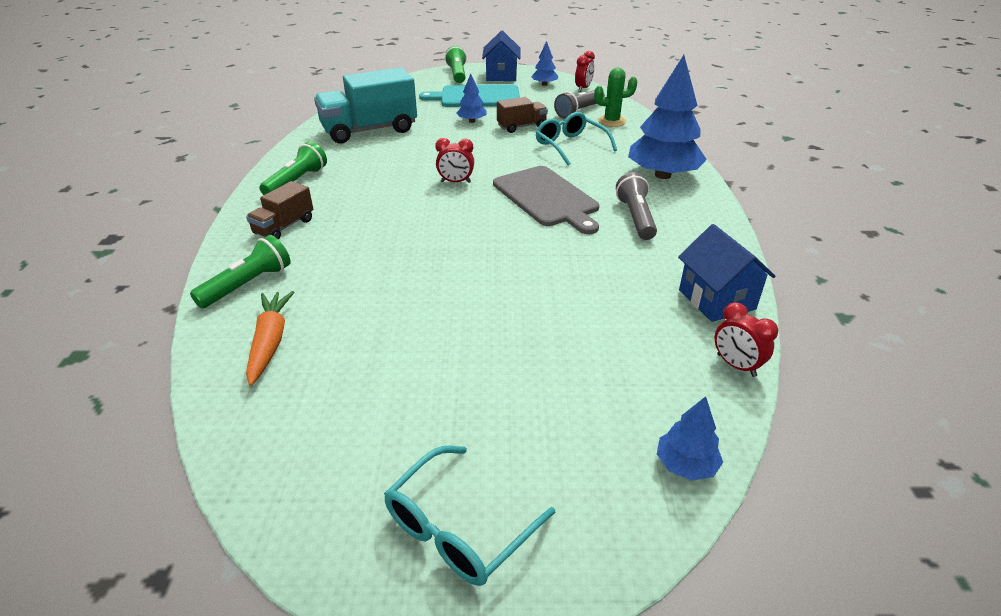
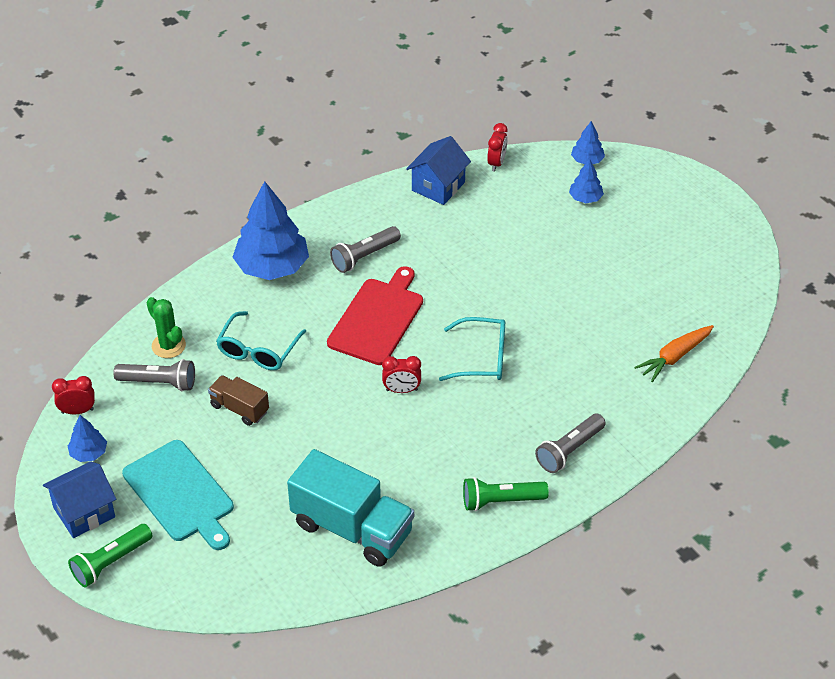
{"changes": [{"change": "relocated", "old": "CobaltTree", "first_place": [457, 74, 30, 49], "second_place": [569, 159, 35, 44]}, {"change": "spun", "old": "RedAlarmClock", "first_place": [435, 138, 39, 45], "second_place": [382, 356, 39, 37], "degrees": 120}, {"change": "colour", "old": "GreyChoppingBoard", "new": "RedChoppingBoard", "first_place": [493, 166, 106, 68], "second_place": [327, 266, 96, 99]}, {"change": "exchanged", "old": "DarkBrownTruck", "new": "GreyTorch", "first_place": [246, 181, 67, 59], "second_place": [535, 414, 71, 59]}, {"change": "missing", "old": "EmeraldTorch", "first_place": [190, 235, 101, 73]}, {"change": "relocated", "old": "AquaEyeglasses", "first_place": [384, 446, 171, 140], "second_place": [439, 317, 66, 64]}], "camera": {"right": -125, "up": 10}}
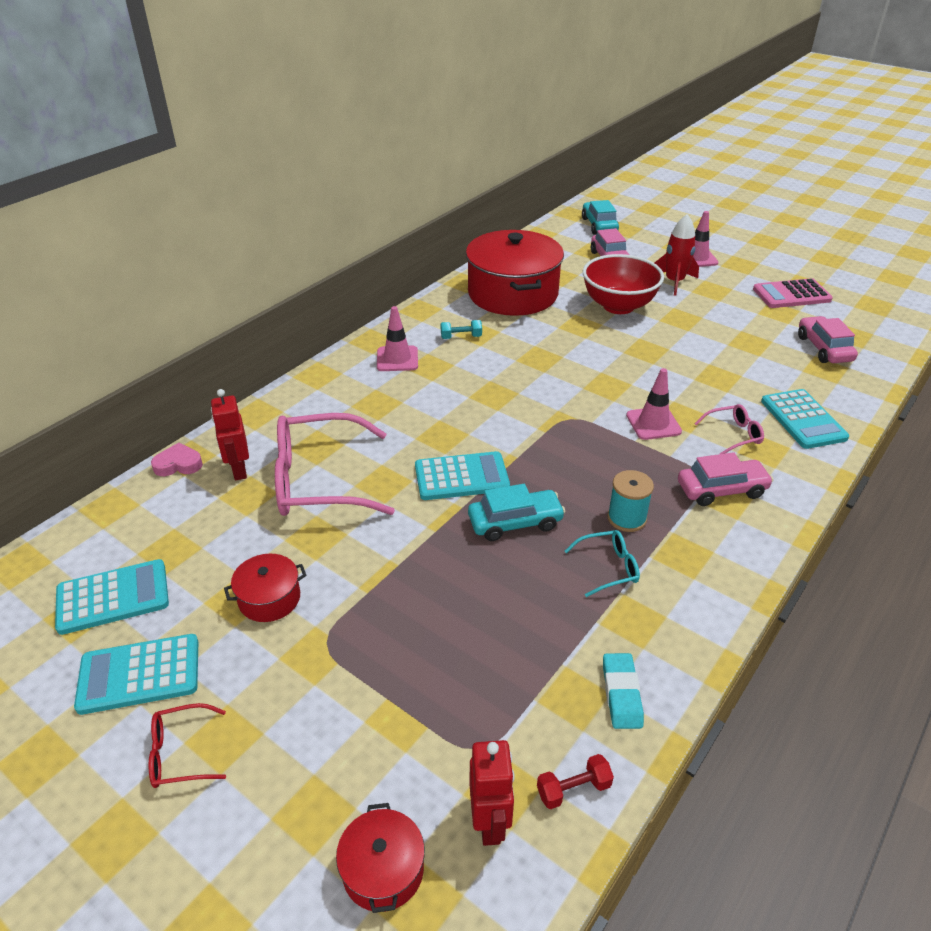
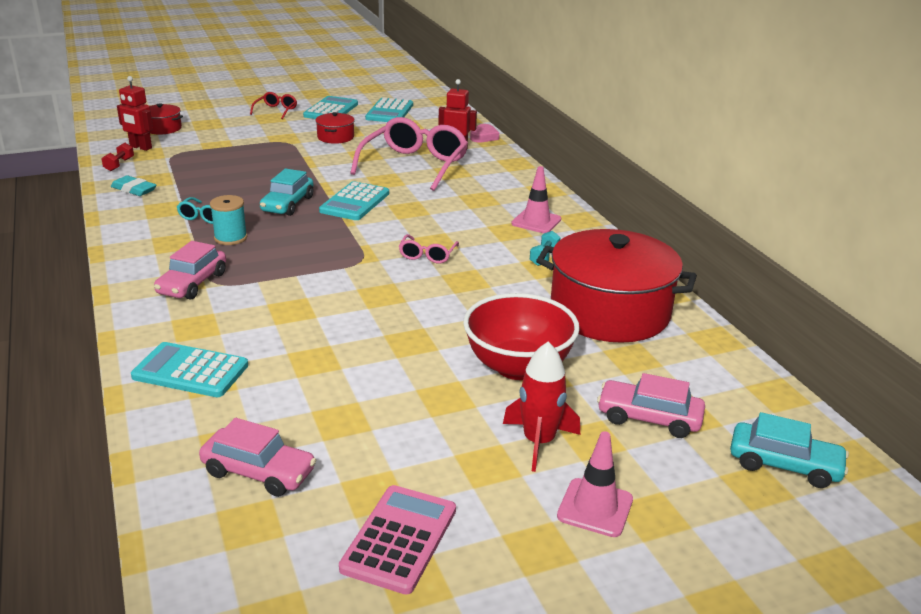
{"changes": [{"change": "missing", "old": "RosyRoadCone", "first_place": [626, 368, 56, 72]}, {"change": "relocated", "old": "RosyEyeglasses", "first_place": [695, 404, 69, 50], "second_place": [399, 234, 60, 30]}], "camera": {"right": 120, "up": -10}}
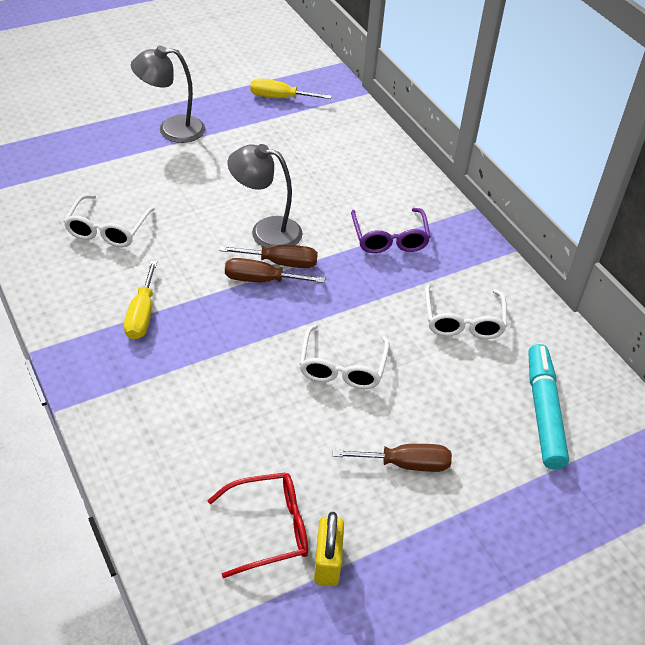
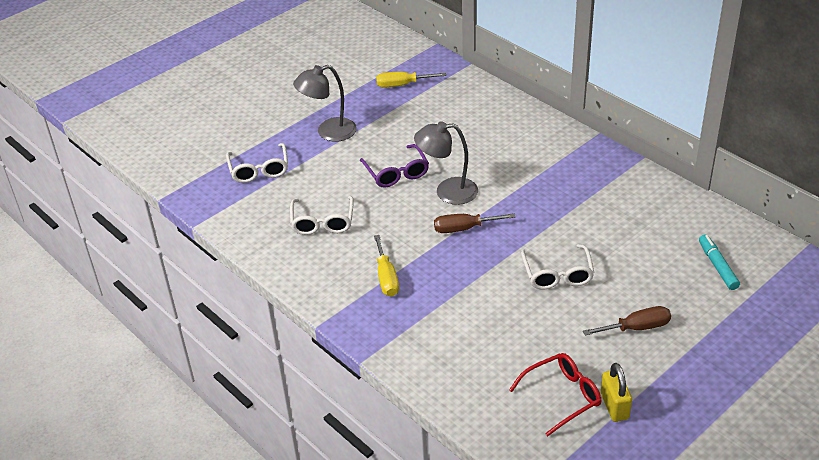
{"changes": [{"change": "relocated", "old": "PurpleEyeglasses", "first_place": [351, 208, 80, 45], "second_place": [360, 144, 69, 44]}, {"change": "missing", "old": "DarkBrownHandScrewdriver", "first_place": [219, 245, 99, 23]}, {"change": "relocated", "old": "PureWhiteEyeglasses", "first_place": [425, 284, 82, 55], "second_place": [226, 143, 62, 40]}, {"change": "size", "old": "AquaFeltPen", "first_place": [528, 344, 41, 125], "second_place": [699, 234, 41, 56], "factor": 0.66}], "camera": {"right": -10, "up": -5}}
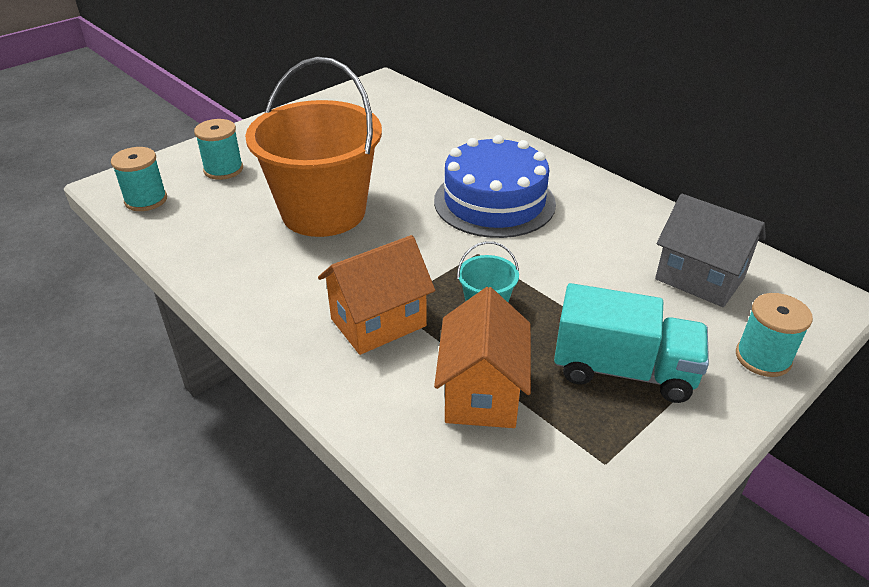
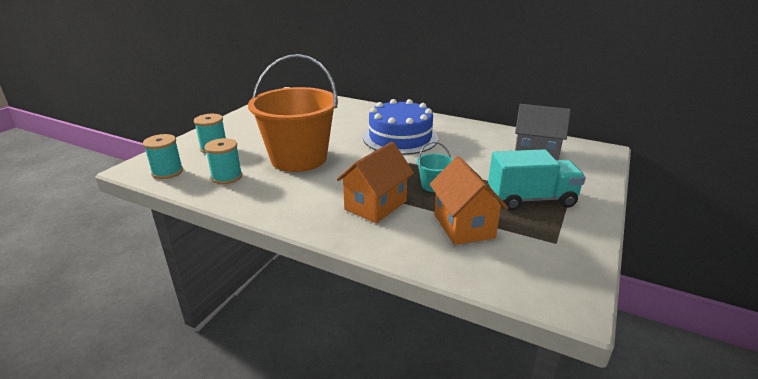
{"changes": [{"change": "relocated", "old": "AquaSpool", "first_place": [736, 293, 77, 84], "second_place": [205, 138, 37, 46]}], "camera": {"right": -20, "up": -10}}
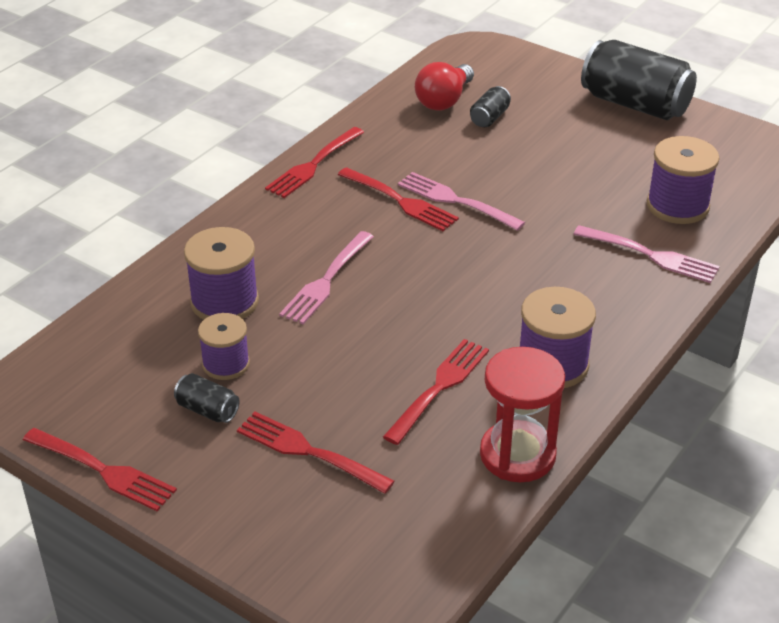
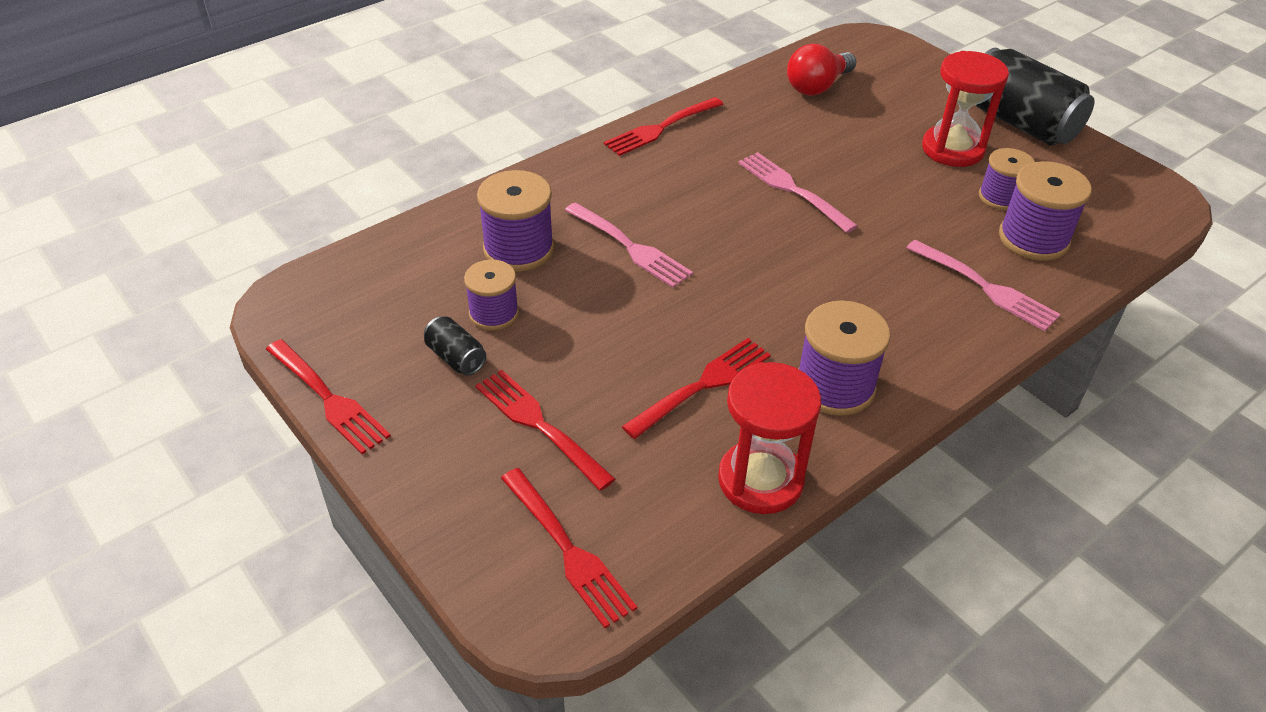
{"changes": [{"change": "missing", "old": "EbonyTin", "first_place": [470, 86, 41, 41]}, {"change": "relocated", "old": "RedTableFork", "first_place": [338, 167, 121, 64], "second_place": [501, 468, 136, 160]}, {"change": "spun", "old": "RosyTableFork", "first_place": [279, 231, 95, 93], "second_place": [565, 202, 128, 86], "degrees": -90}, {"change": "appeared", "new": "RedSandglass", "second_place": [922, 51, 87, 116]}, {"change": "appeared", "new": "PurpleSpool", "second_place": [979, 148, 56, 62]}], "camera": {"right": 15, "up": 5}}
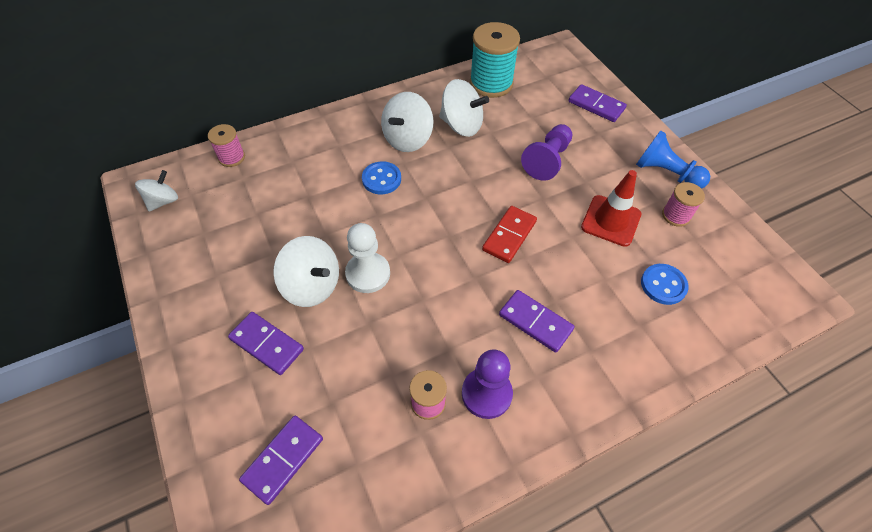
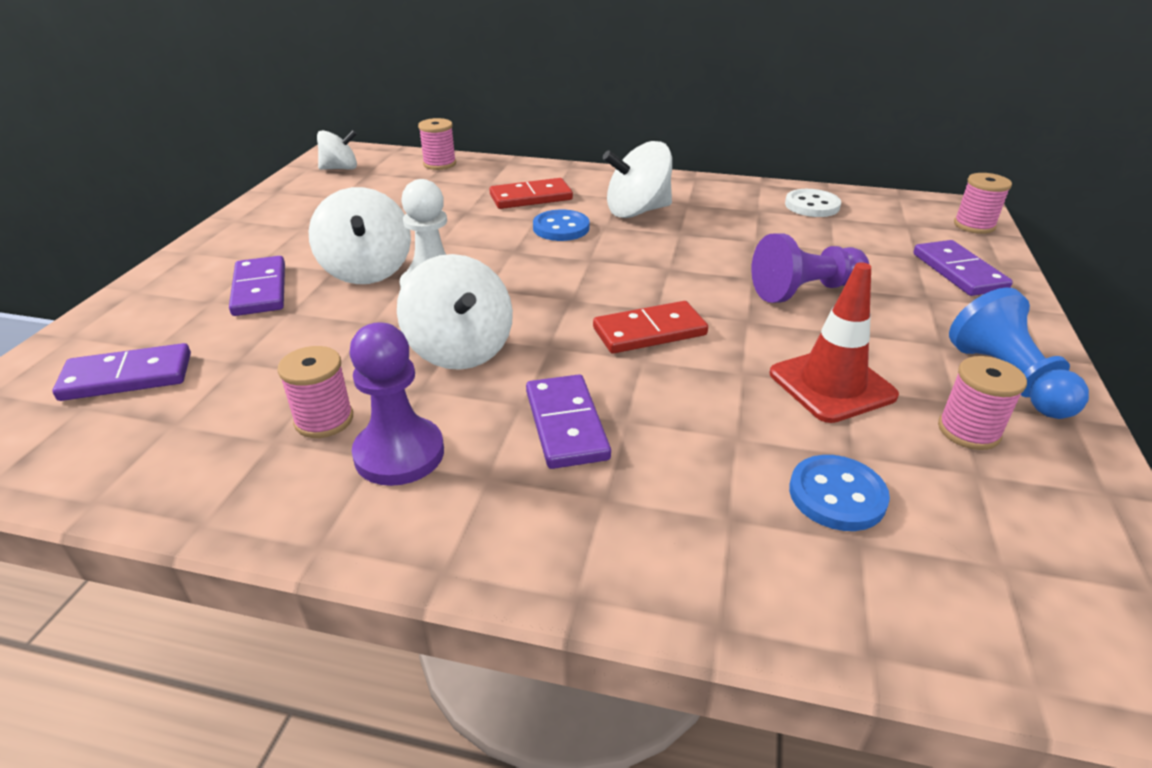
{"changes": [{"change": "exchanged", "old": "AquaSpool", "new": "PureWhiteSewingButton", "first_place": [470, 22, 50, 76], "second_place": [785, 189, 56, 28]}, {"change": "relocated", "old": "PureWhiteSpinningTop", "first_place": [439, 79, 50, 58], "second_place": [397, 254, 116, 116]}, {"change": "appeared", "new": "RosySpool", "second_place": [954, 173, 58, 61]}, {"change": "appeared", "new": "RedDominoPiece", "second_place": [489, 178, 84, 31]}], "camera": {"right": 40, "up": -20}}
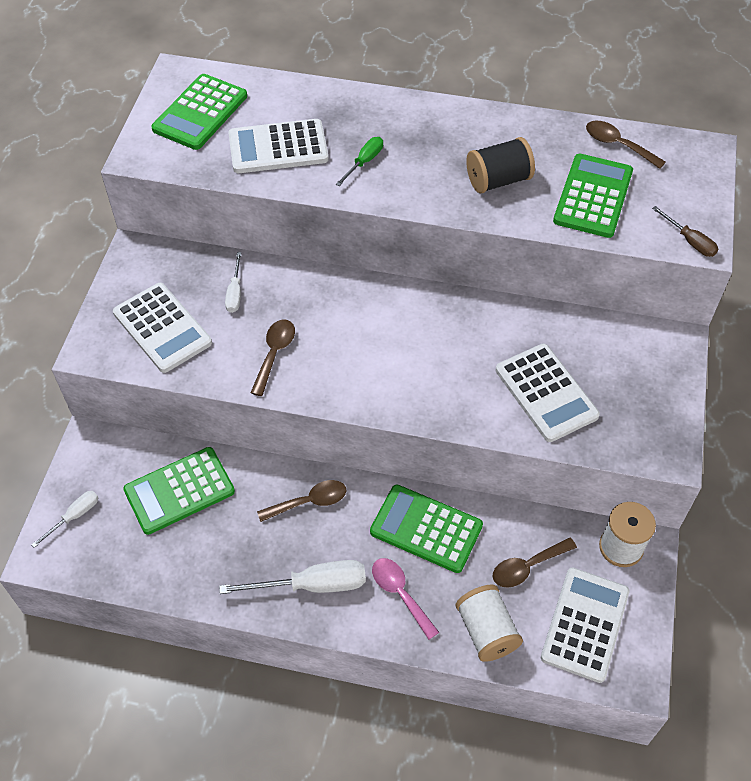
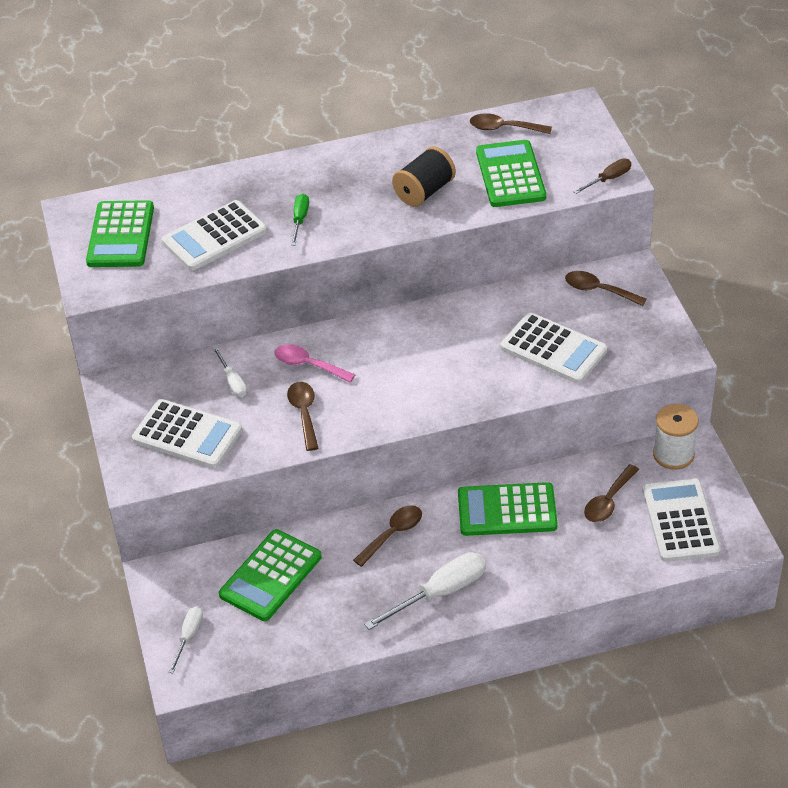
{"changes": [{"change": "spun", "old": "DarkBrownHandScrewdriver", "first_place": [652, 206, 66, 51], "second_place": [573, 159, 58, 35], "degrees": -60}, {"change": "relocated", "old": "RosySpoon", "first_place": [372, 558, 67, 82], "second_place": [275, 344, 80, 38]}, {"change": "missing", "old": "PureWhiteSpool", "first_place": [456, 585, 67, 77]}, {"change": "appeared", "new": "DarkBrownSpoon", "second_place": [565, 271, 82, 35]}], "camera": {"right": -25, "up": -10}}
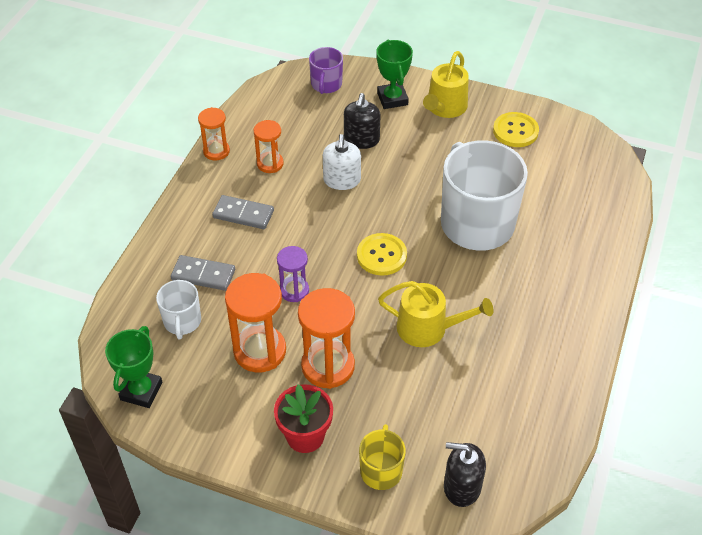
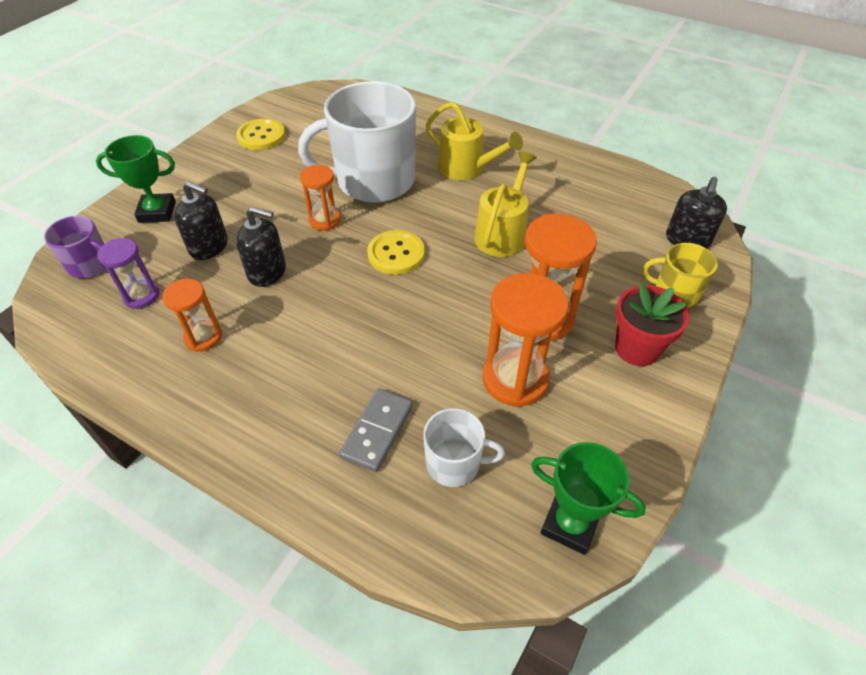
{"changes": [{"change": "relocated", "old": "GoldenWateringPot", "first_place": [423, 51, 46, 67], "second_place": [426, 102, 97, 78]}, {"change": "relocated", "old": "BrightOrangeSandglass", "first_place": [198, 107, 32, 54], "second_place": [300, 165, 40, 66]}, {"change": "colour", "old": "PureWhiteSoapDispenser", "new": "EbonySoapDispenser", "first_place": [323, 134, 38, 56], "second_place": [236, 207, 50, 80]}, {"change": "missing", "old": "GreyDominoPiece", "first_place": [212, 195, 62, 34]}, {"change": "relocated", "old": "PurpleSandglass", "first_place": [277, 246, 32, 56], "second_place": [97, 238, 63, 71]}], "camera": {"right": -80, "up": 0}}
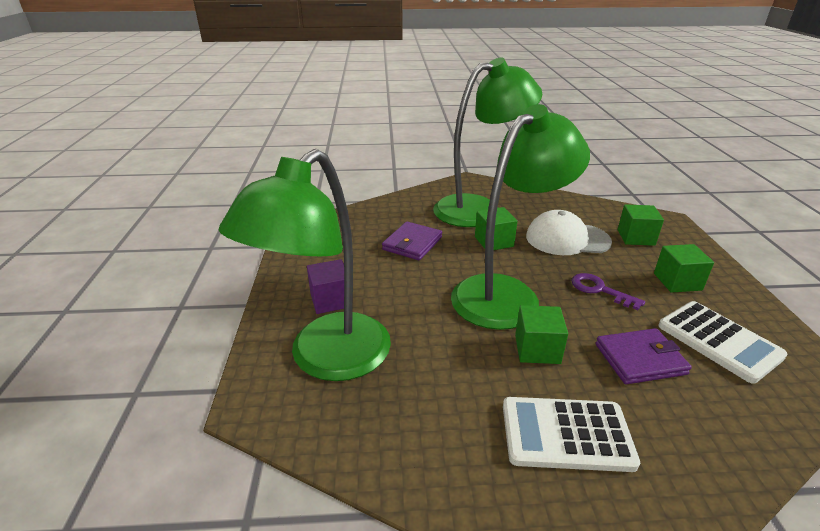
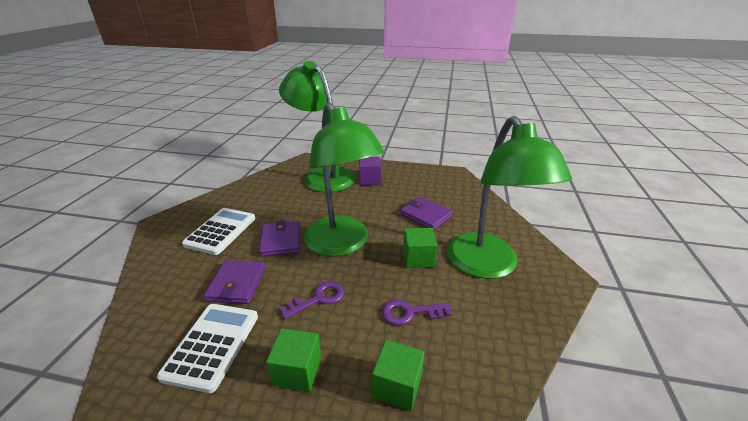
{"changes": [{"change": "exchanged", "old": "PureWhiteCap", "new": "PurpleDoorKey", "first_place": [526, 210, 86, 45], "second_place": [382, 300, 69, 25]}, {"change": "spun", "old": "PureWhiteAddingMachine", "first_place": [659, 301, 128, 83], "second_place": [157, 304, 101, 89], "degrees": 120}, {"change": "exchanged", "old": "EmeraldCube", "new": "PurpleBillfold", "first_place": [515, 305, 53, 59], "second_place": [259, 220, 41, 37]}], "camera": {"right": 105, "up": 0}}
